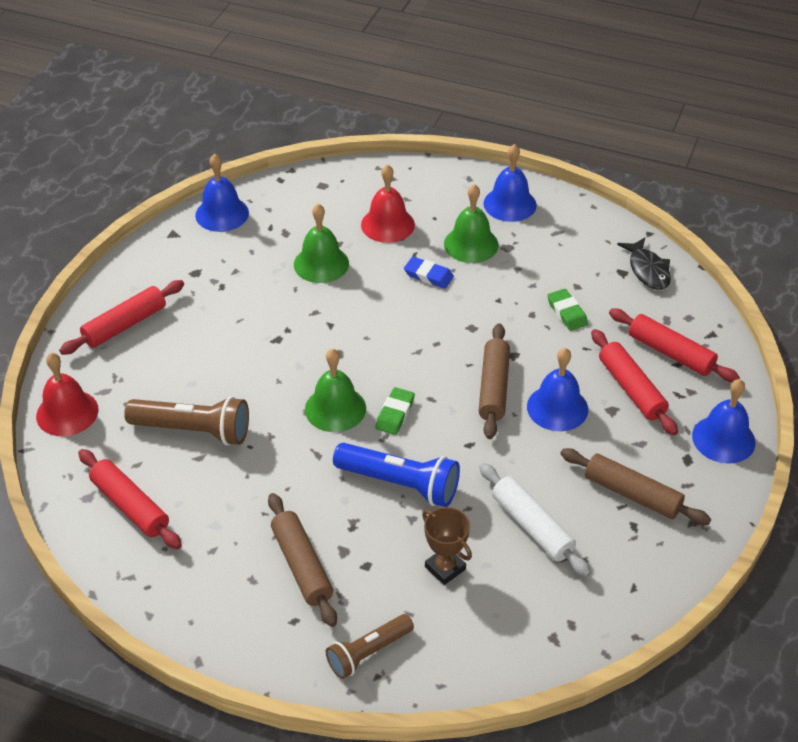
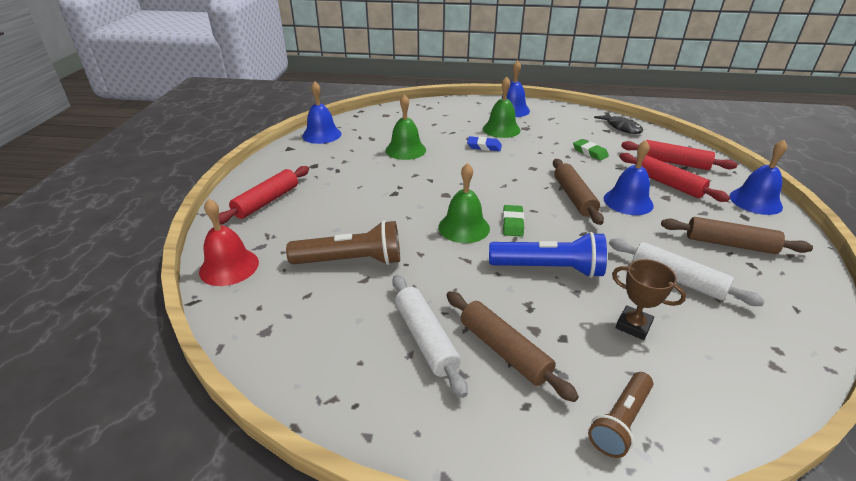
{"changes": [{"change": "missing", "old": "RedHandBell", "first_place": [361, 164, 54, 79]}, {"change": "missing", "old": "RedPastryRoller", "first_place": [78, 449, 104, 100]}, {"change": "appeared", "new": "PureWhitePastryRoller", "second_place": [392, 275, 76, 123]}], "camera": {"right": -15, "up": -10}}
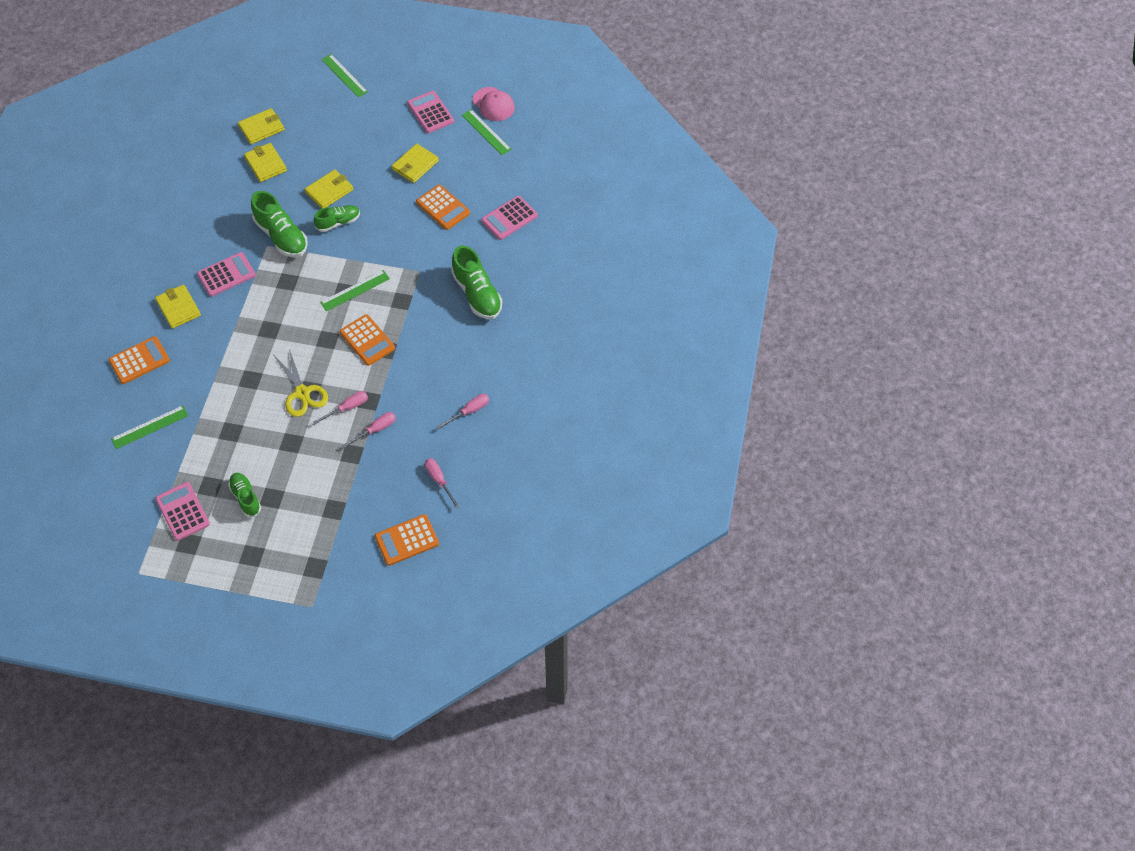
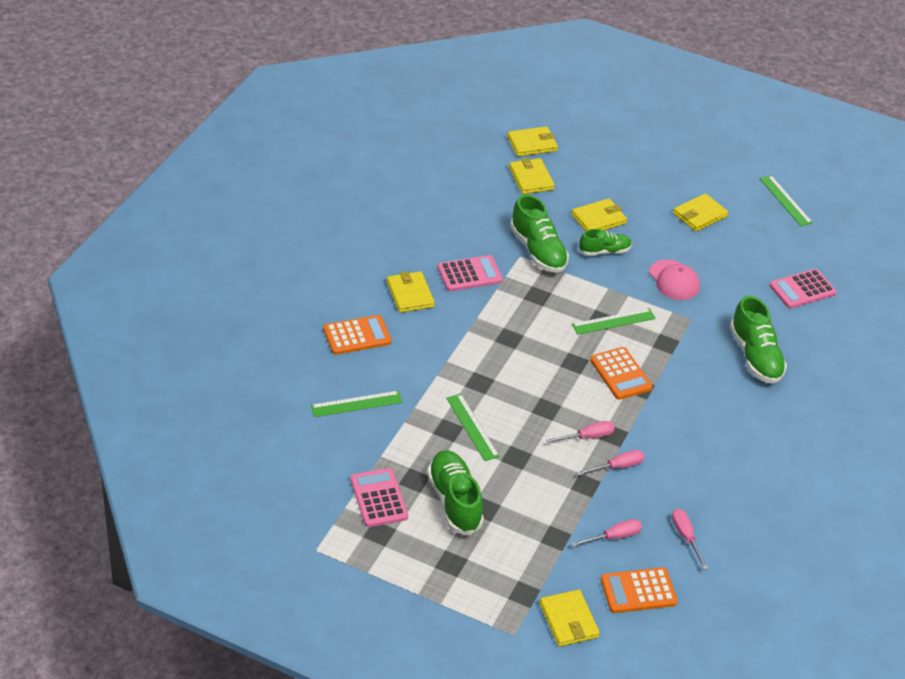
{"changes": [{"change": "relocated", "old": "EmeraldMeasuringStick", "first_place": [321, 54, 47, 43], "second_place": [446, 394, 54, 67]}, {"change": "relocated", "old": "RosyCap", "first_place": [473, 87, 42, 34], "second_place": [649, 260, 51, 40]}, {"change": "missing", "old": "RosyAddingMachine", "first_place": [407, 91, 47, 42]}, {"change": "missing", "old": "BrightOrangeAddingMachine", "first_place": [416, 185, 54, 45]}, {"change": "missing", "old": "GoldenShears", "first_place": [275, 349, 53, 68]}, {"change": "relocated", "old": "RosyHandScrewdriver", "first_place": [437, 394, 52, 35], "second_place": [572, 519, 70, 28]}, {"change": "size", "old": "EmeraldLaceUpShoe", "first_place": [228, 473, 33, 44], "second_place": [427, 450, 57, 85], "factor": 1.63}, {"change": "appeared", "new": "GoldenBillfold", "second_place": [539, 589, 61, 58]}], "camera": {"right": 10, "up": -15}}
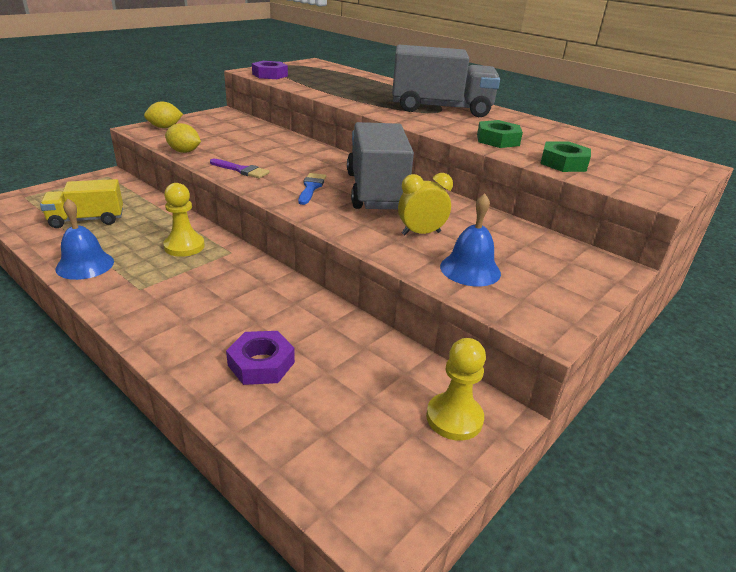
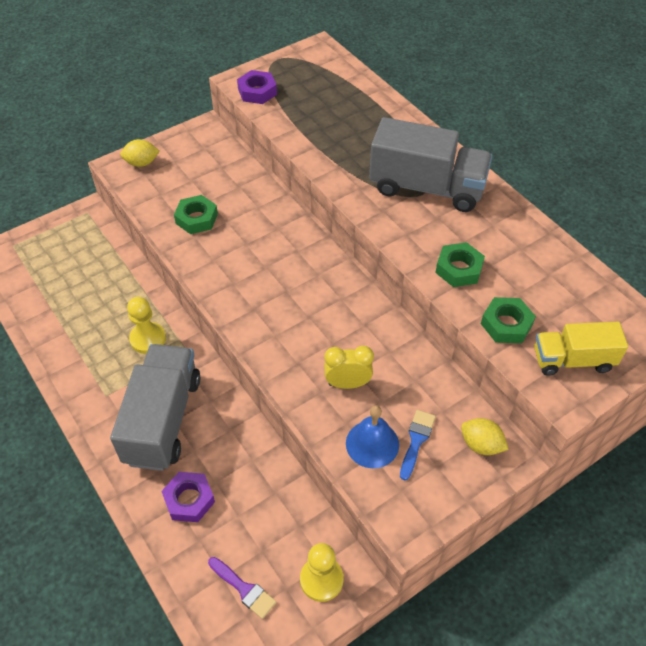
{"changes": [{"change": "relocated", "old": "GreyTruck", "first_place": [347, 122, 67, 87], "second_place": [110, 344, 90, 127]}, {"change": "relocated", "old": "GoldenToyLemon", "first_place": [165, 123, 36, 30], "second_place": [461, 418, 48, 37]}, {"change": "relocated", "old": "PurpleBrush", "first_place": [210, 159, 60, 19], "second_place": [208, 557, 68, 62]}, {"change": "relocated", "old": "CobaltBrush", "first_place": [298, 173, 28, 32], "second_place": [400, 410, 36, 70]}, {"change": "relocated", "old": "GoldenTruck", "first_place": [40, 179, 83, 49], "second_place": [534, 322, 94, 54]}, {"change": "missing", "old": "CobaltHandBell", "first_place": [55, 199, 59, 81]}, {"change": "appeared", "new": "EmeraldNut", "second_place": [174, 195, 44, 39]}], "camera": {"right": 15, "up": 20}}
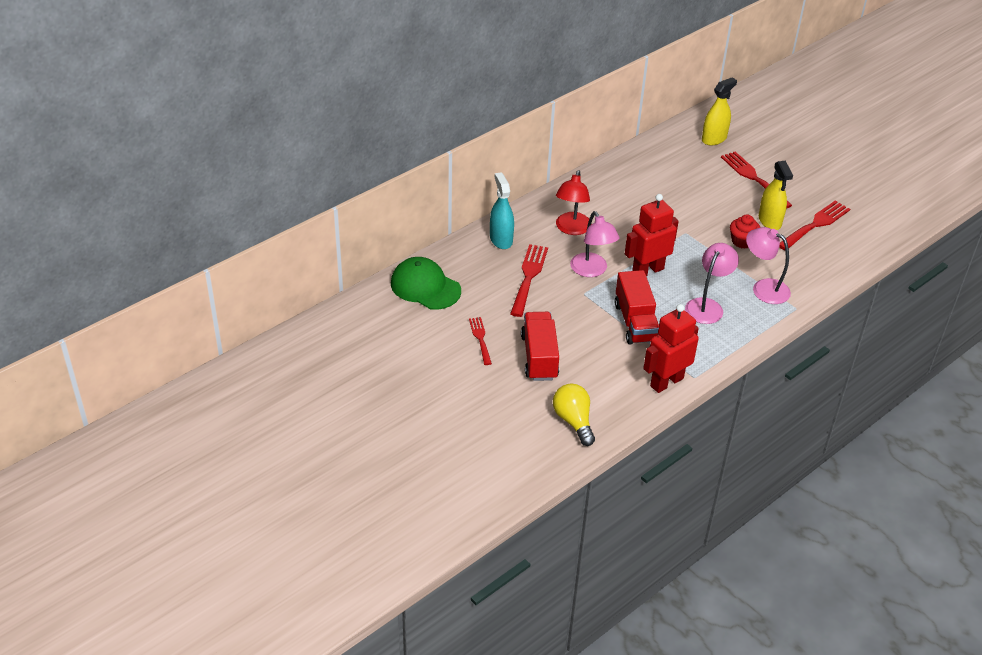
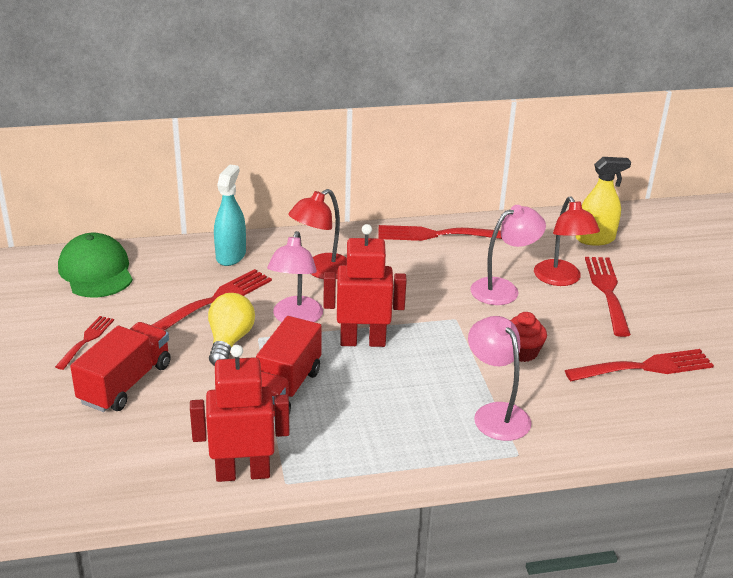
{"changes": [{"change": "missing", "old": "GoldenSprayCleaner", "first_place": [759, 161, 34, 69]}, {"change": "relocated", "old": "RosyReadingLamp", "first_place": [685, 243, 54, 81], "second_place": [470, 205, 76, 100]}, {"change": "relocated", "old": "GoldenLightbulb", "first_place": [553, 384, 42, 62], "second_place": [208, 293, 47, 73]}, {"change": "appeared", "new": "RedReadingLamp", "second_place": [534, 196, 66, 90]}, {"change": "appeared", "new": "RedTableFork", "second_place": [378, 225, 124, 16]}], "camera": {"right": 30, "up": -10}}
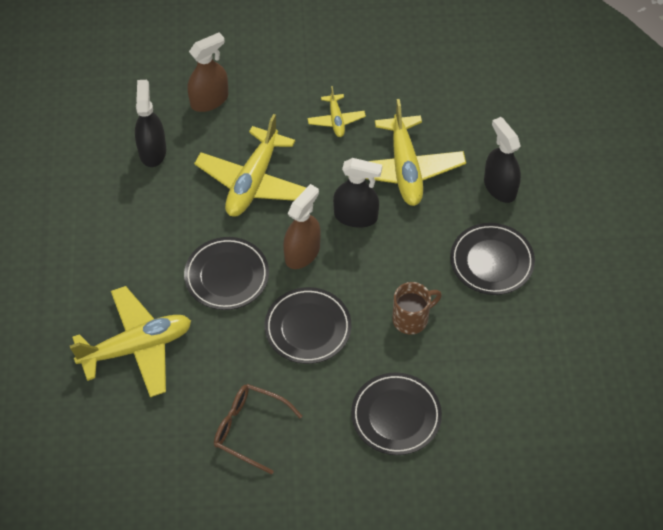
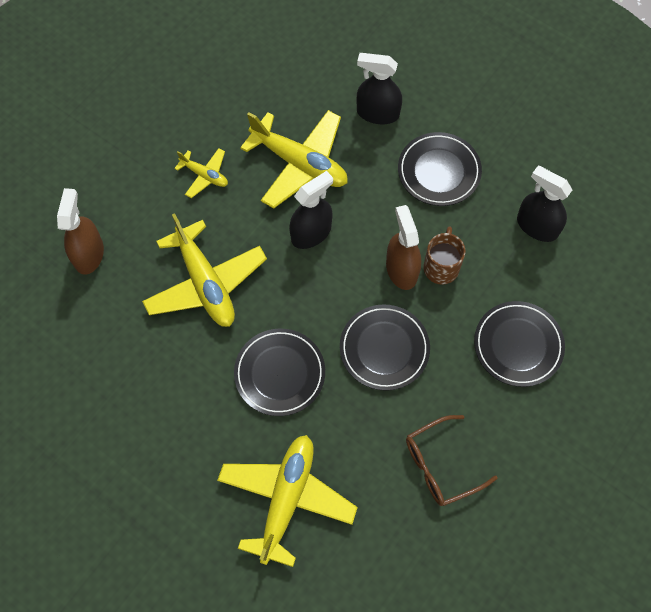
{"changes": [{"change": "relocated", "old": "EbonySprayCleaner", "first_place": [135, 80, 31, 87], "second_place": [517, 166, 55, 76]}, {"change": "relocated", "old": "DarkBrownSprayCleaner", "first_place": [283, 184, 38, 85], "second_place": [386, 205, 35, 85]}], "camera": {"right": -50, "up": 10}}
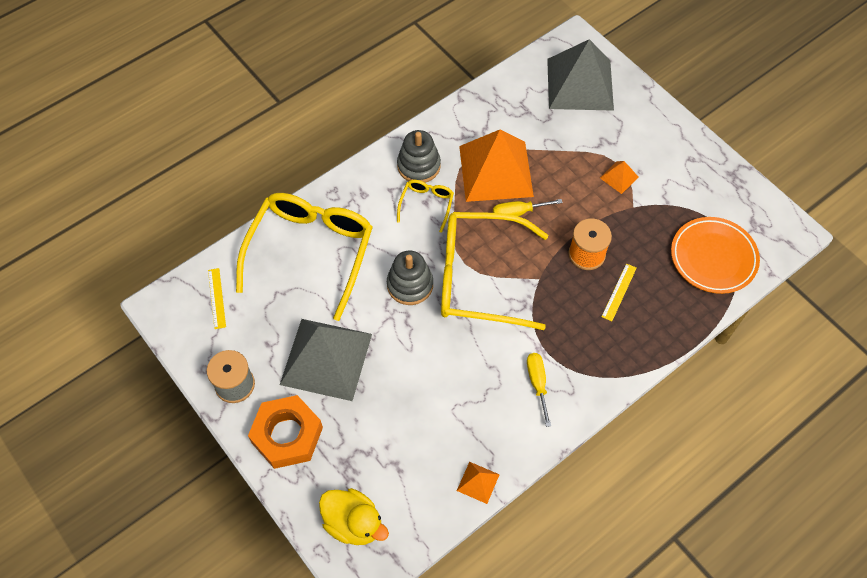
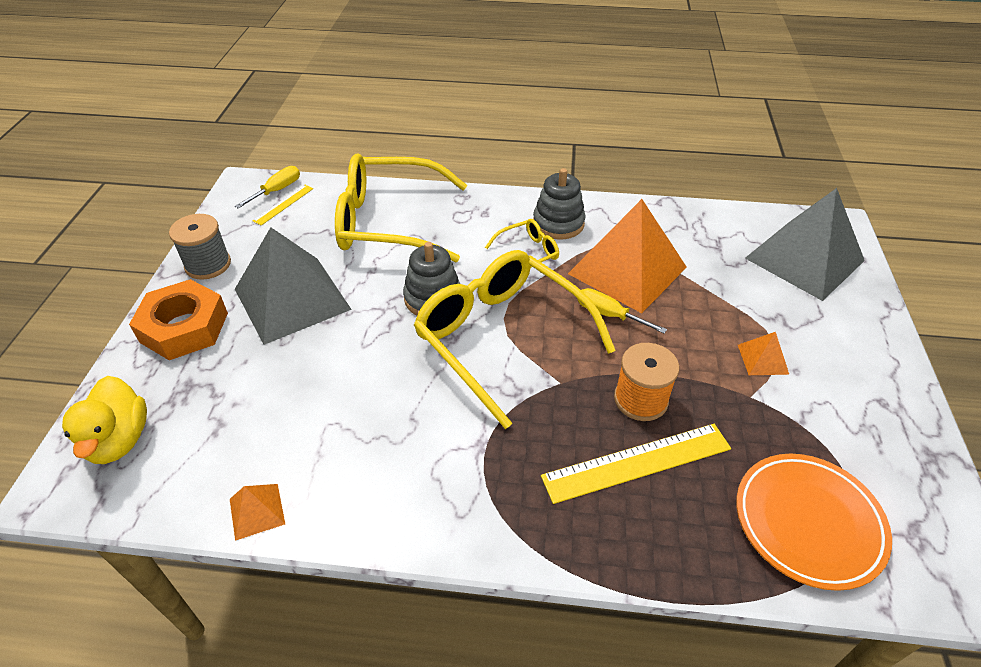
{"changes": [{"change": "spun", "old": "GoldenEyeglasses", "first_place": [236, 193, 137, 128], "second_place": [335, 153, 132, 109], "degrees": -150}, {"change": "size", "old": "GoldenMeasuringStick", "first_place": [601, 263, 36, 58], "second_place": [541, 424, 190, 80], "factor": 1.88}, {"change": "relocated", "old": "GoldenHandScrewdriver", "first_place": [527, 353, 24, 74], "second_place": [235, 166, 65, 43]}], "camera": {"right": 45, "up": -15}}
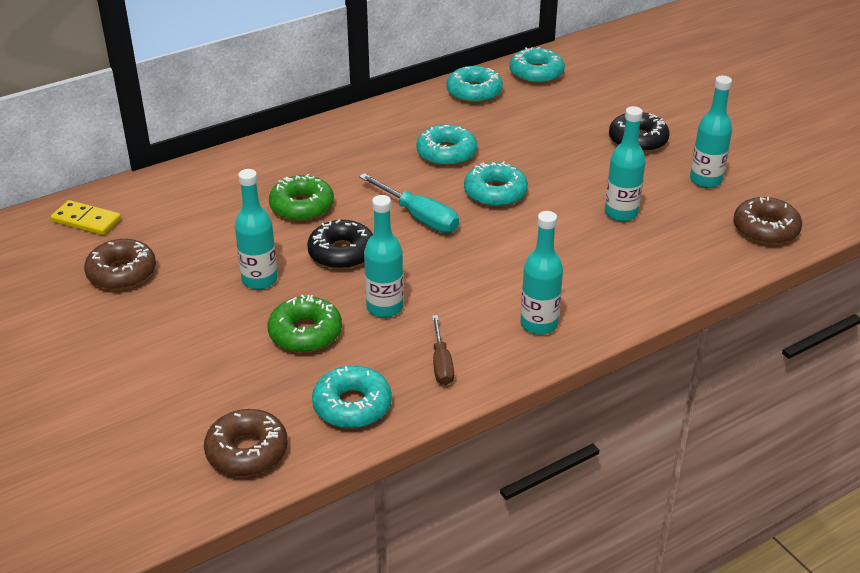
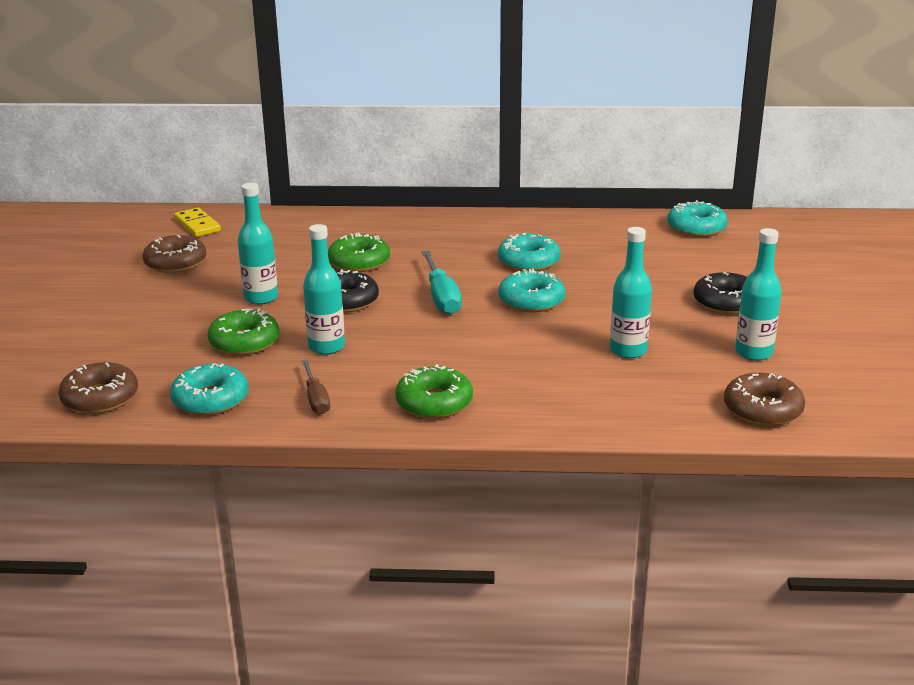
{"changes": [{"change": "missing", "old": "AquaDoughnut", "first_place": [446, 66, 57, 37]}, {"change": "exchanged", "old": "AquaBottle", "new": "EmeraldDoughnut", "first_place": [520, 211, 43, 124], "second_place": [395, 364, 78, 55]}, {"change": "spun", "old": "DarkBrownHandScrewdriver", "first_place": [432, 315, 22, 70], "second_place": [302, 360, 28, 54], "degrees": -45}], "camera": {"right": 35, "up": -10}}
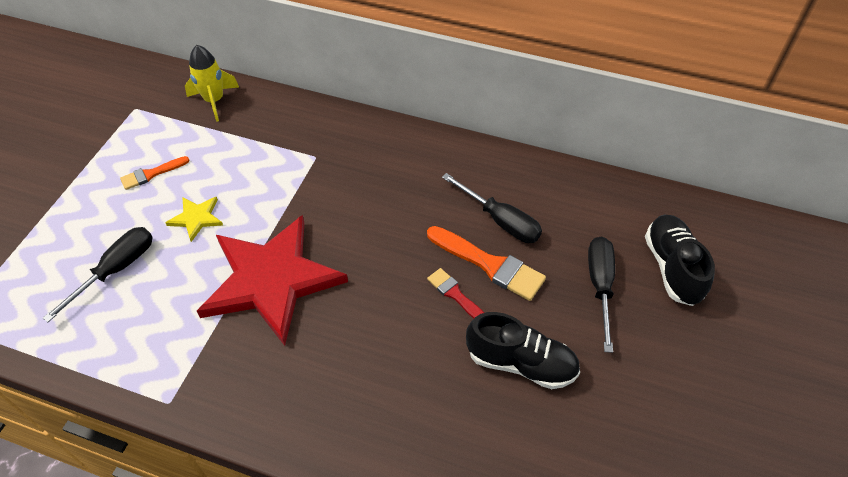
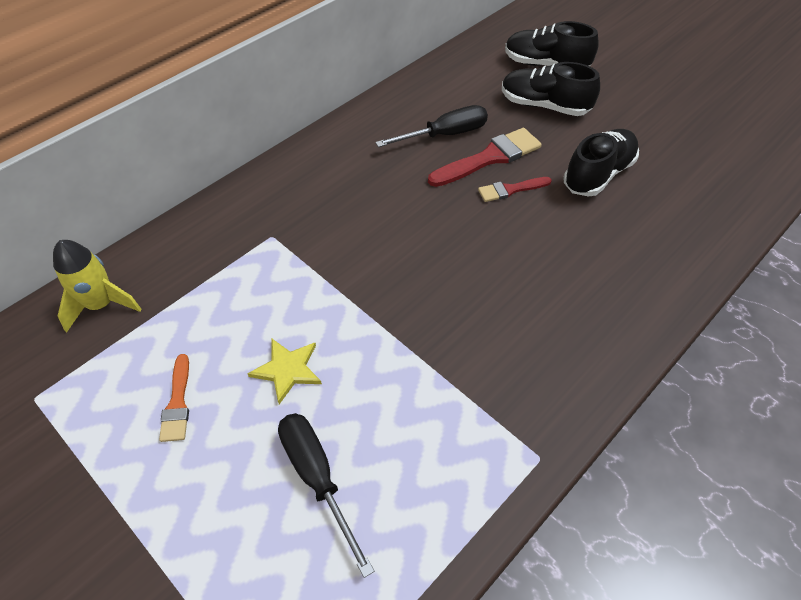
{"changes": [{"change": "missing", "old": "RedStar", "first_place": [197, 215, 151, 131]}, {"change": "colour", "old": "BrightOrangeBrush", "new": "RedBrush", "first_place": [427, 226, 119, 75], "second_place": [428, 128, 114, 59]}, {"change": "exchanged", "old": "EbonyHandScrewdriver", "new": "EbonyLaceUpShoe", "first_place": [588, 236, 27, 117], "second_place": [502, 62, 98, 54]}], "camera": {"right": -65, "up": 0}}
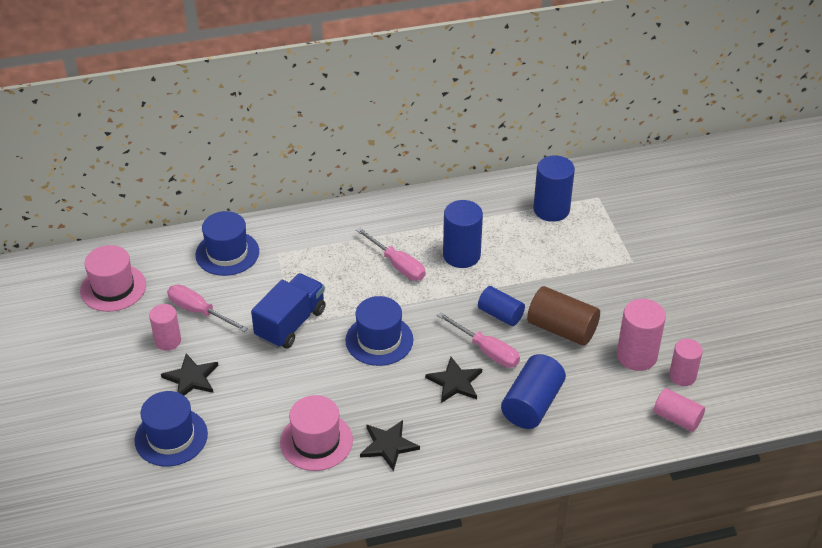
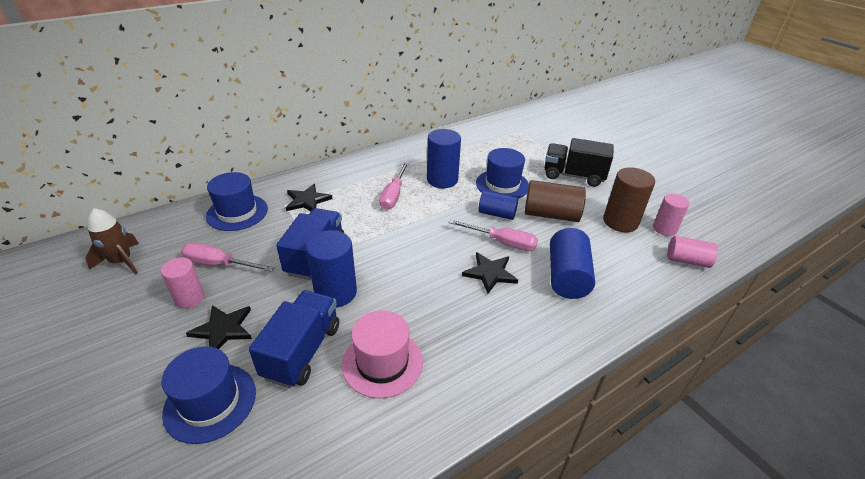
{"changes": [{"change": "relocated", "old": "CobaltCylinderShape", "first_place": [533, 155, 42, 67], "second_place": [306, 230, 51, 78]}, {"change": "spun", "old": "RosyHandScrewdriver", "first_place": [356, 227, 70, 54], "second_place": [379, 161, 30, 49], "degrees": 75}, {"change": "exchanged", "old": "RosyHat", "new": "DarkBrownToyRocket", "first_place": [80, 245, 66, 67], "second_place": [85, 208, 54, 66]}, {"change": "relocated", "old": "CobaltHat", "first_place": [345, 296, 68, 70], "second_place": [476, 148, 53, 51]}, {"change": "colour", "old": "RosyCylinderShape", "new": "DarkBrownCylinderShape", "first_place": [617, 299, 49, 72], "second_place": [603, 168, 52, 64]}, {"change": "relocated", "old": "EbonyStar", "first_place": [360, 420, 60, 51], "second_place": [286, 184, 47, 27]}, {"change": "appeared", "new": "EbonyTruck", "second_place": [544, 138, 70, 49]}, {"change": "appeared", "new": "CobaltTruck", "second_place": [249, 290, 90, 98]}], "camera": {"right": -20, "up": -5}}
